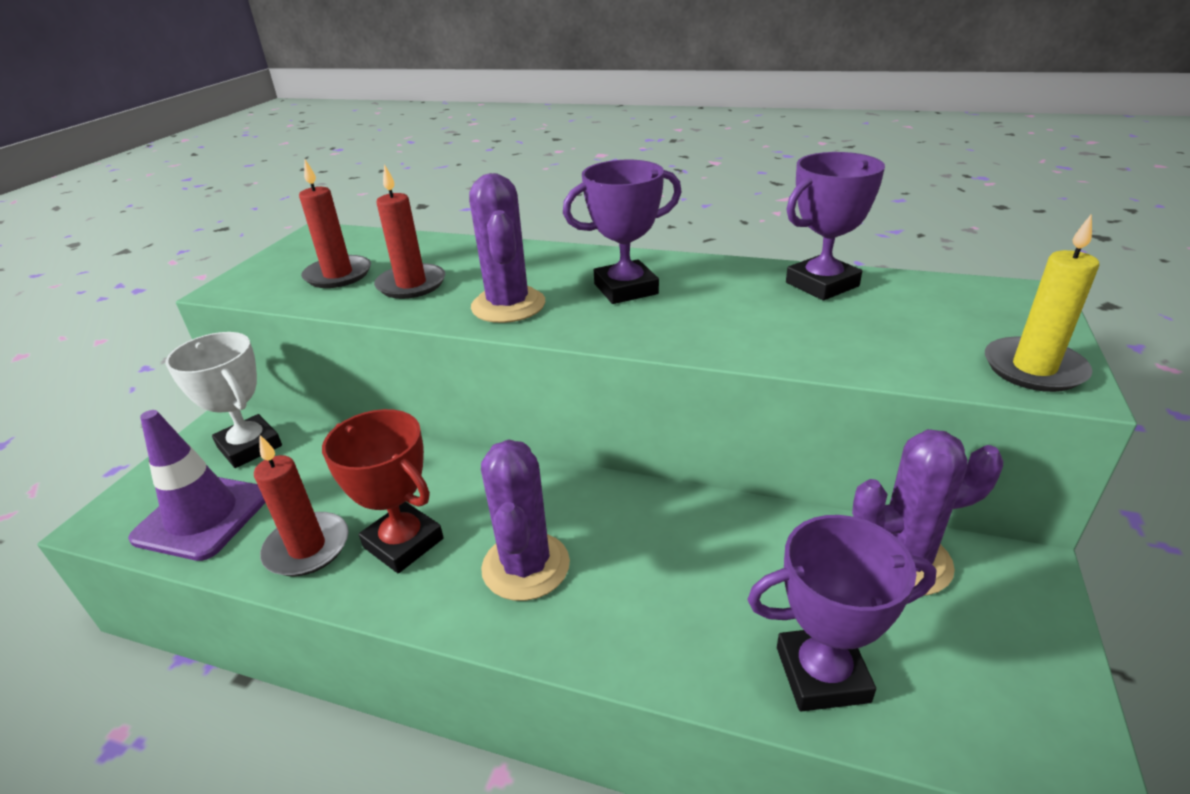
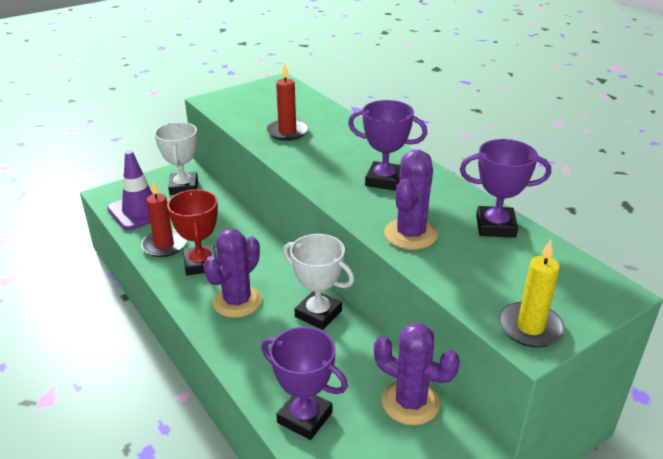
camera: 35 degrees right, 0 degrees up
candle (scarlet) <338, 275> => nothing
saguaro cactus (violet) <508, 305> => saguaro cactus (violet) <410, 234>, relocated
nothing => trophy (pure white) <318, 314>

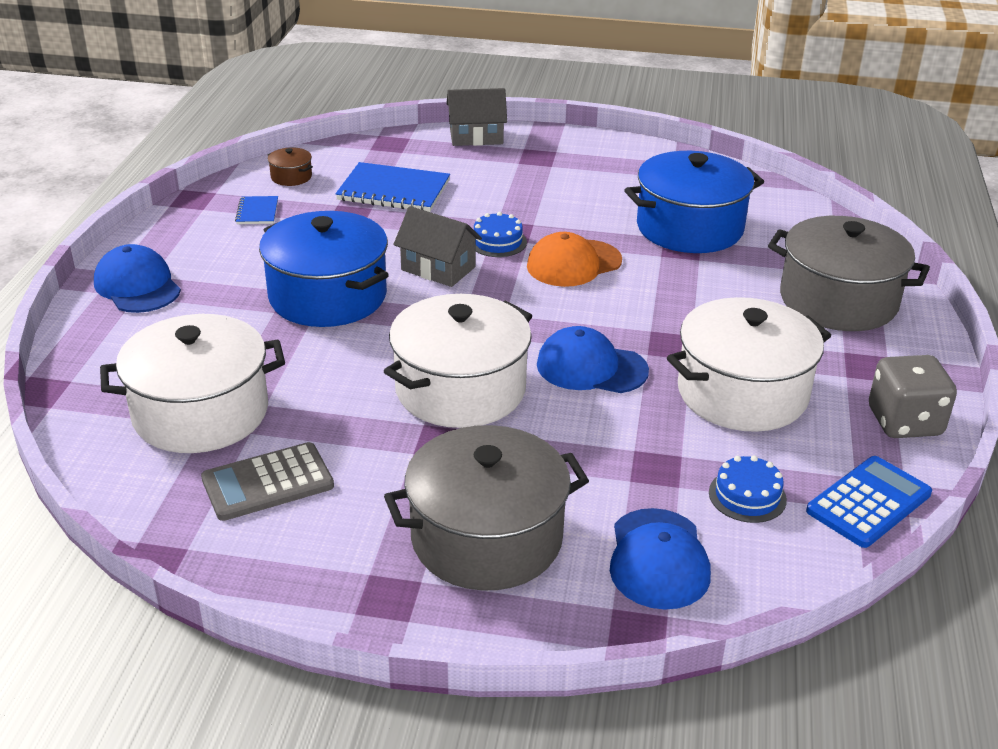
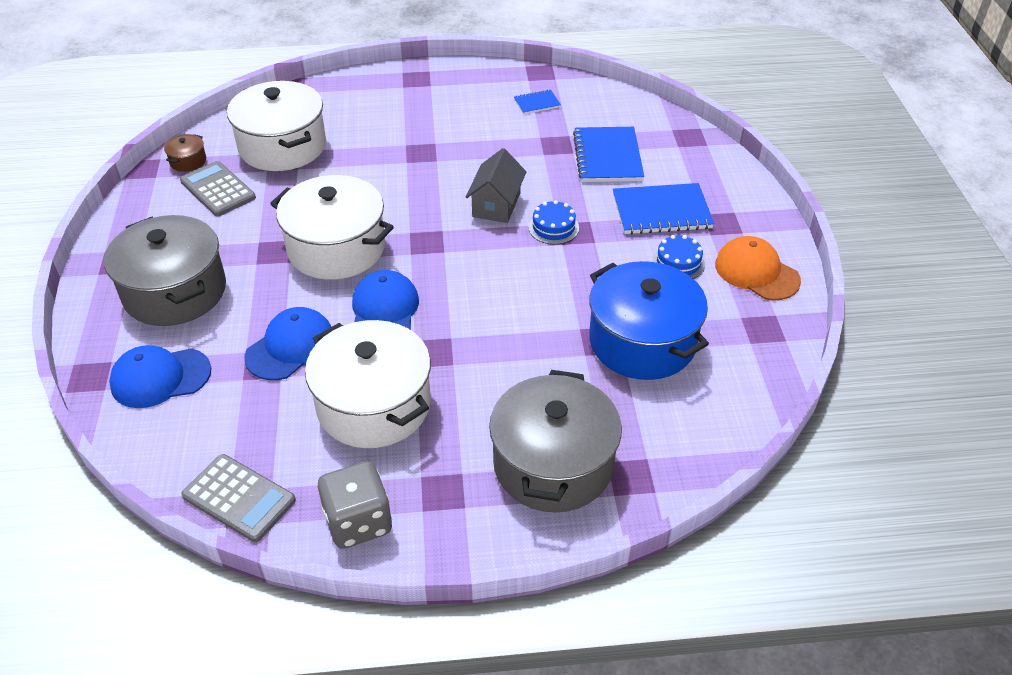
camera: 75 degrees right, 10 degrees up
toy house (gray) <476, 137> => nothing
stockpot (brown) <291, 177> => stockpot (brown) <188, 161>, relocated
stockpot (cobalt) <328, 296> => nothing
peaked cap (orange-coloured) <573, 264> => peaked cap (orange-coloured) <756, 272>, relocated
peaked cap (cobalt) <137, 286> => peaked cap (cobalt) <290, 347>, relocated
cake (cobalt) <747, 496> => cake (cobalt) <678, 262>, relocated
pocket calculator (cobalt) <869, 502> => pocket calculator (gray) <239, 498>
nothing => notebook (cobalt) <661, 211>

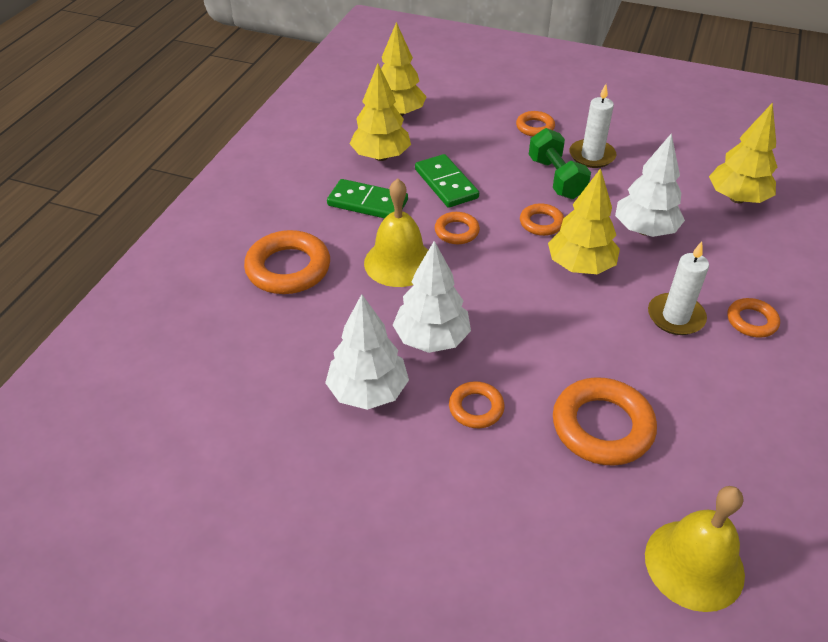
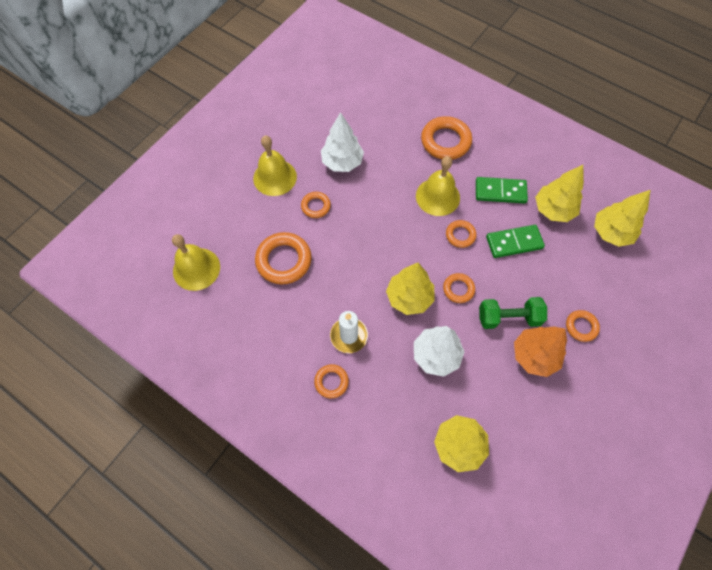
camera: 105 degrees right, 20 degrees up
candle (pure white) <592, 156> => tree (orange-coloured) <534, 355>
domino piece (leaf-green) <367, 203> => domino piece (leaf-green) <500, 191>, 60 degrees clockwise
tree (pure white) <431, 339> => nothing
nothing => school bell (golden) <275, 177>

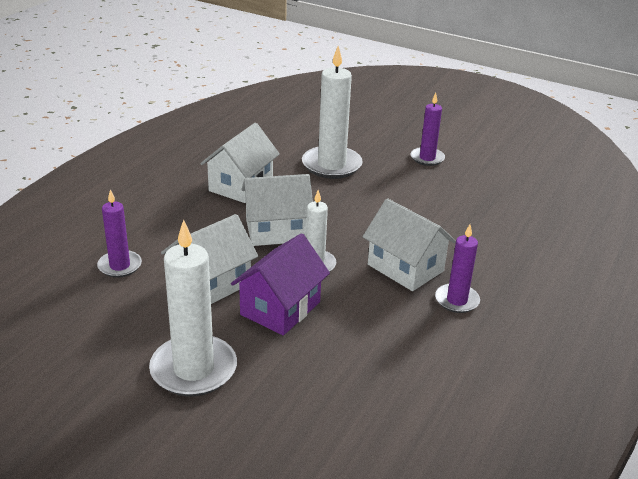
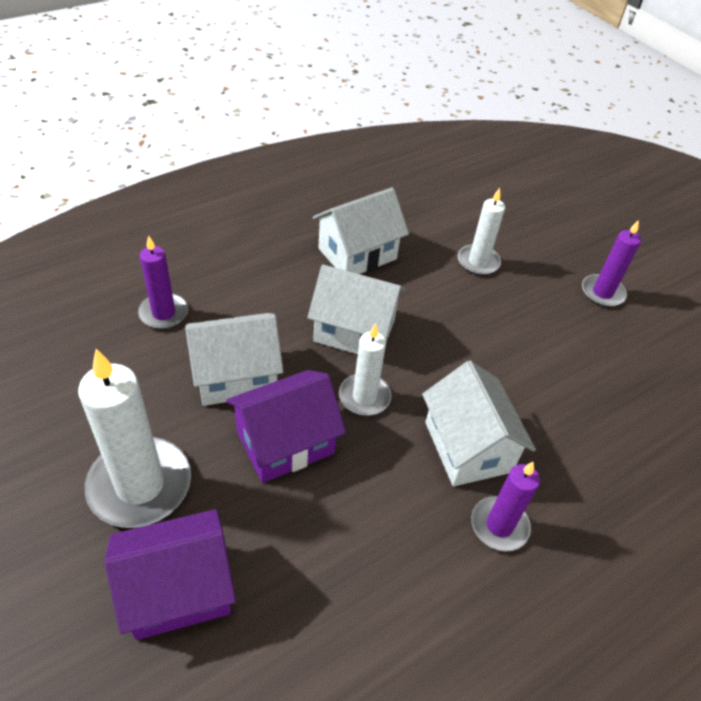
camera: 25 degrees right, 15 degrees up
candle (pure white) <331, 165> => candle (pure white) <478, 262>, x0.58
nothing => toy house (violet) <178, 589>

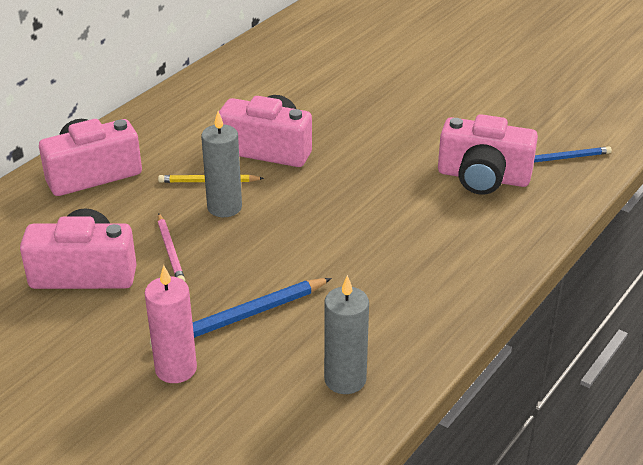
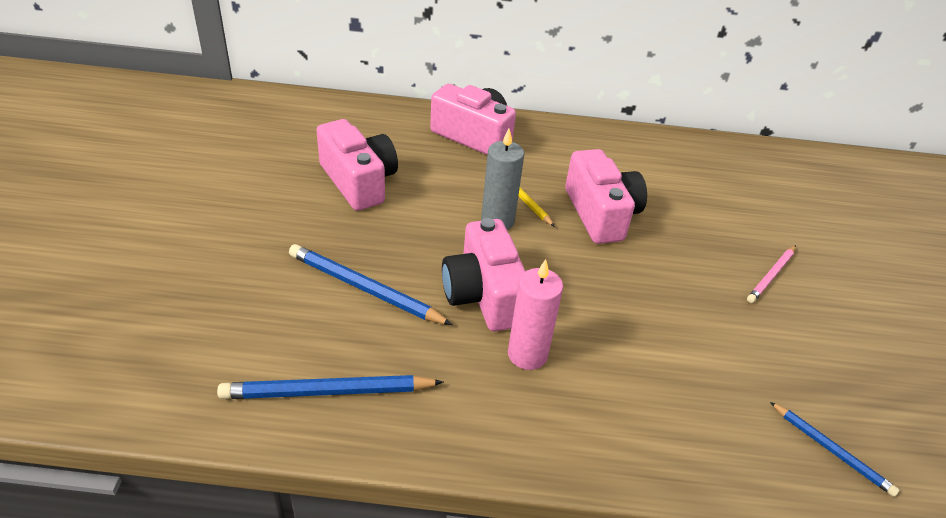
camera: 55 degrees right, 5 degrees up
compact camera (pink) <483, 177> => compact camera (pink) <484, 295>, relocated
pencil (pink) <170, 251> => pencil (pink) <771, 275>, relocated
candle (pink) <176, 369> => candle (pink) <527, 354>, relocated
candle (gray) <345, 379> => pencil (cobalt) <328, 391>

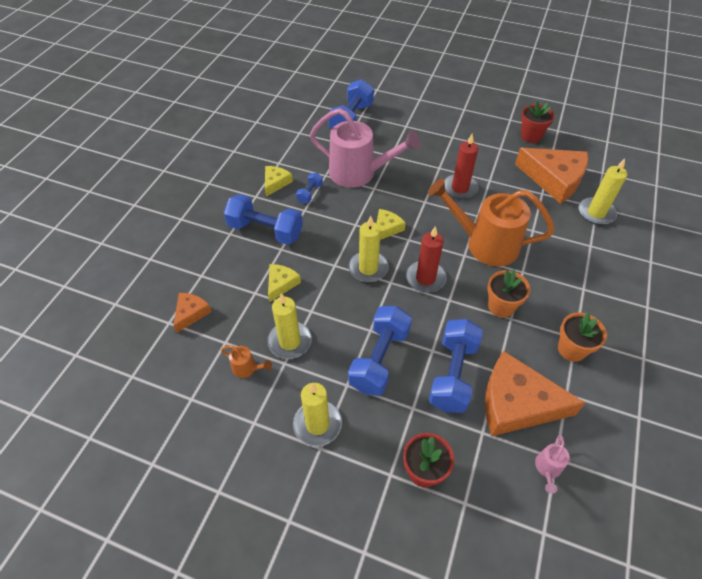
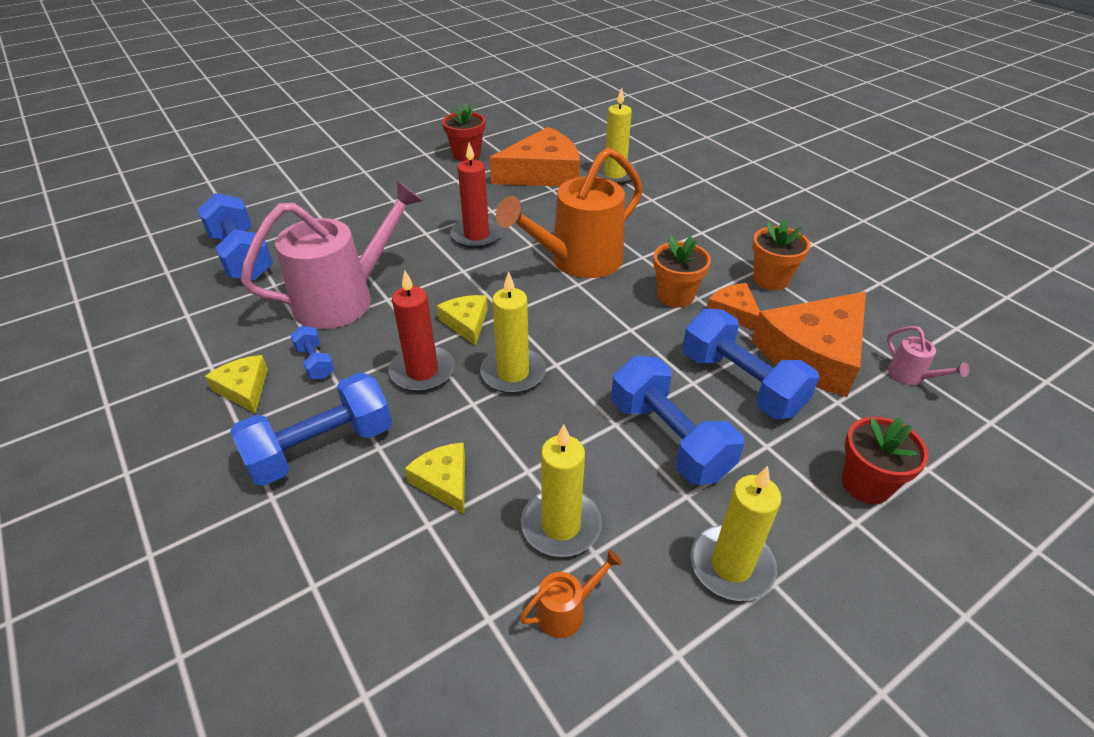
camera: 55 degrees left, 10 degrees down
candle (scarlet) <425, 278> => candle (scarlet) <422, 371>, relocated
cheese wedge (orange-coloured) <191, 313> => cheese wedge (orange-coloured) <734, 312>, relocated

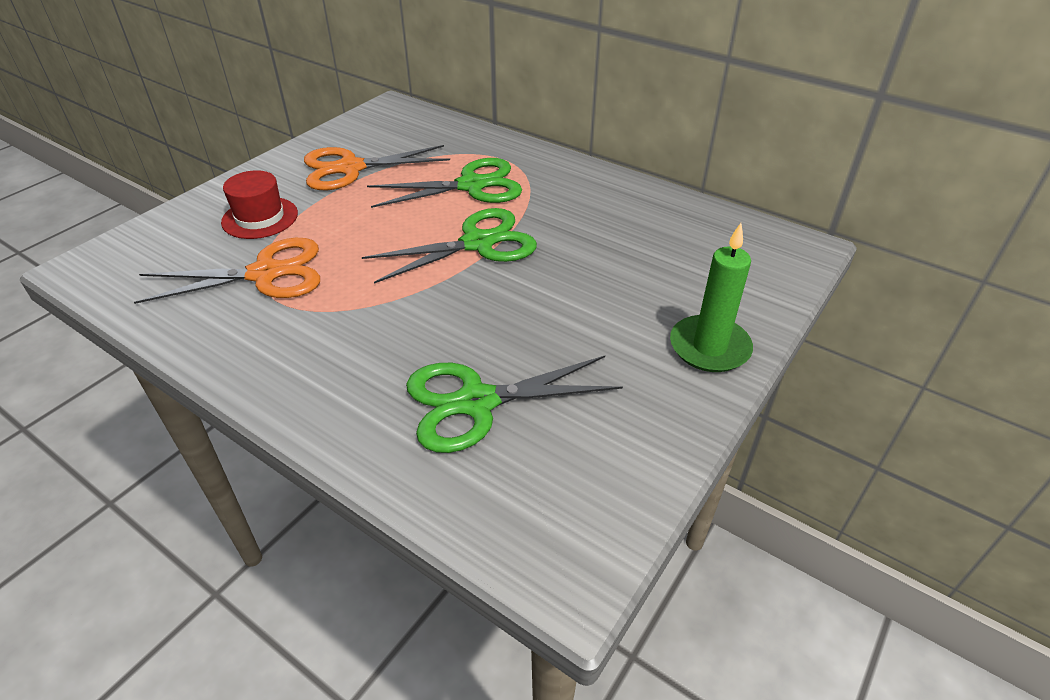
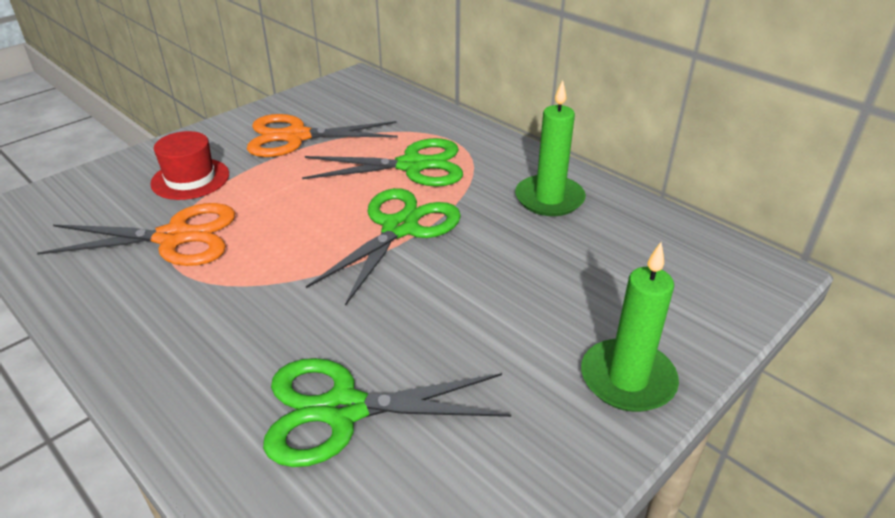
camera: 10 degrees right, 5 degrees down
scissors (leaf-green) <478, 243> => scissors (leaf-green) <400, 228>, 45 degrees counterclockwise
nothing => candle (leaf-green) <549, 199>

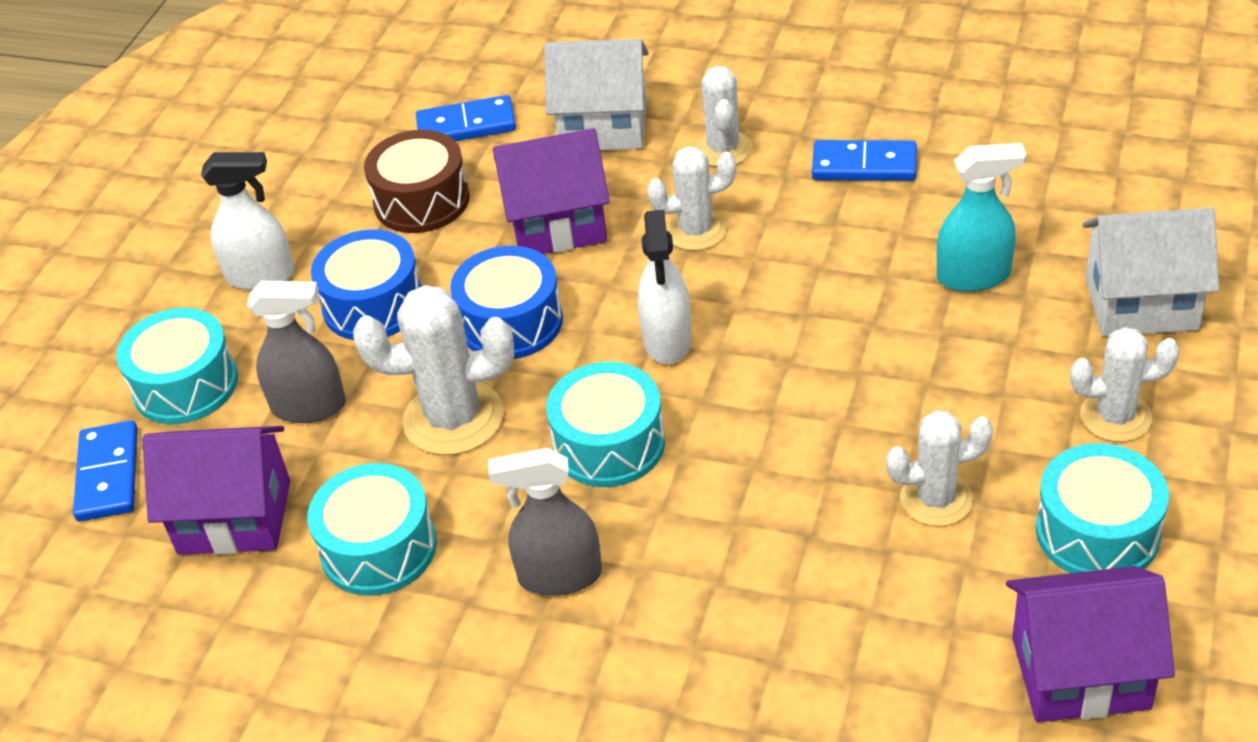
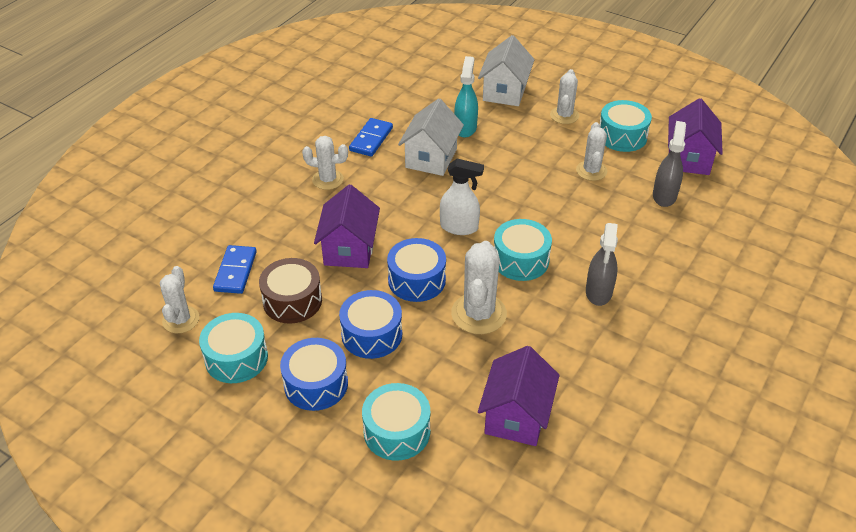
camera: 80 degrees left, 0 degrees up
toy house (pure white) <603, 127> => toy house (pure white) <431, 158>, relocated
saguaro cactus (pure white) <696, 231> => saguaro cactus (pure white) <181, 320>, relocated
spray bottle (pure white) <261, 276> => snare drum (cobalt) <316, 384>
spray bottle (gray) <309, 407> => spray bottle (gray) <664, 195>, relocated
domino piece (cobalt) <108, 475> => nothing
snare drum (teal) <378, 548> => snare drum (teal) <236, 358>, relocated

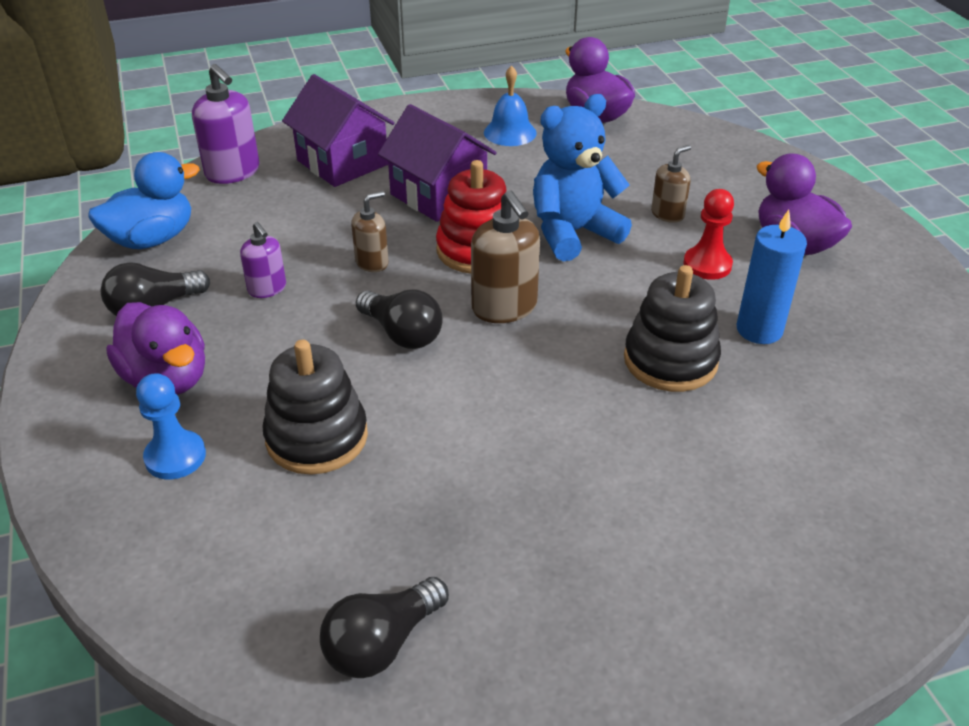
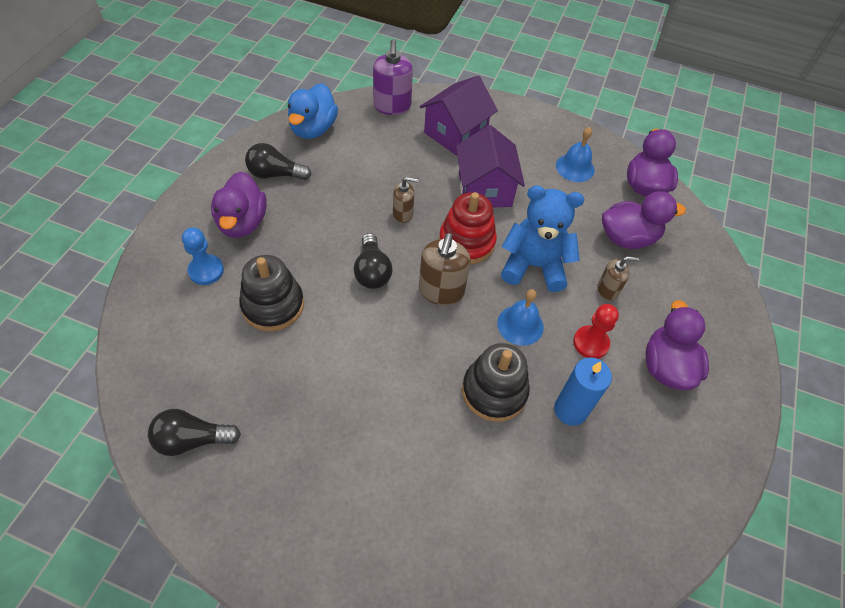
camera: 35 degrees right, 15 degrees up
toy house (violet) <342, 163> => toy house (violet) <455, 133>, 45 degrees clockwise
duck (cobalt) <152, 239> => duck (cobalt) <313, 129>, 105 degrees clockwise
pump bottle (violet) <267, 289> => nothing
nothing => duck (violet) <627, 238>
nothing => school bell (cobalt) <520, 325>

